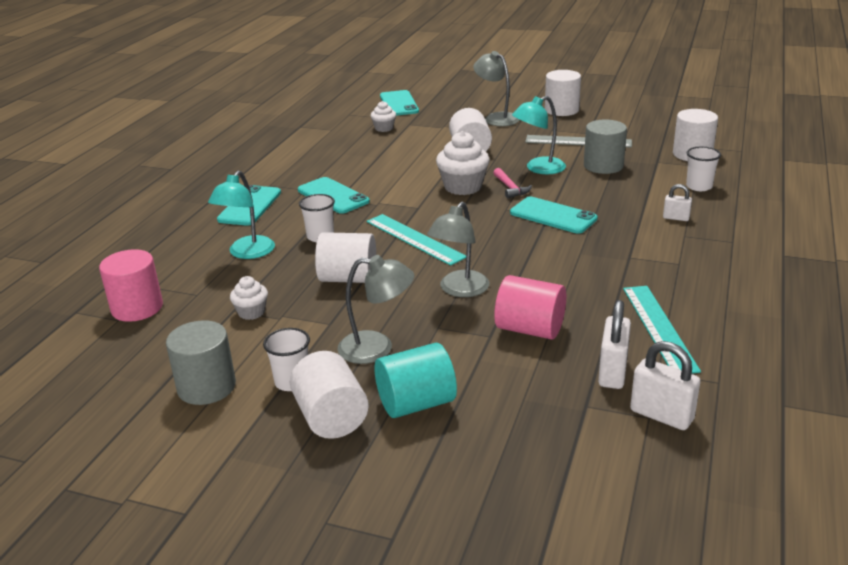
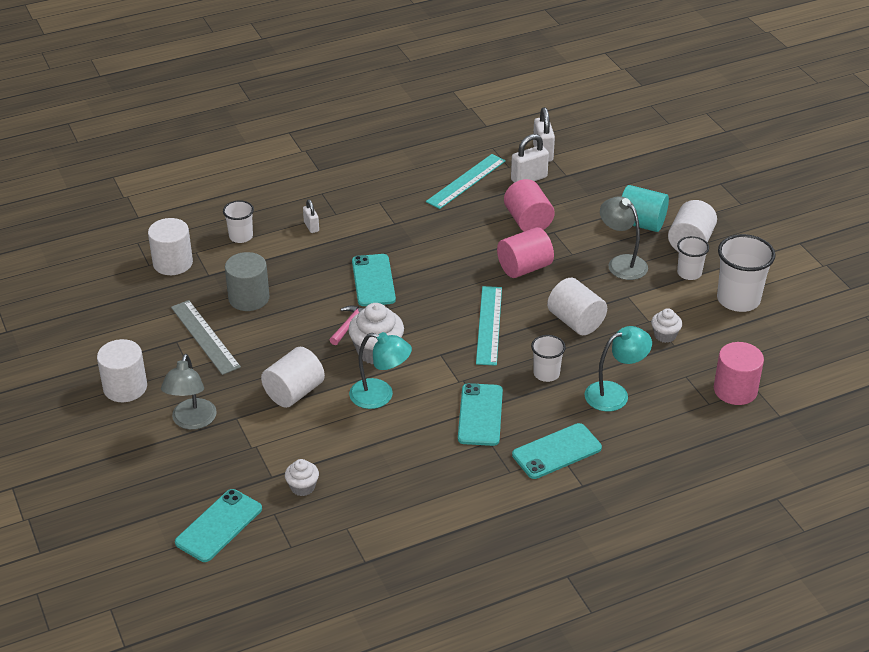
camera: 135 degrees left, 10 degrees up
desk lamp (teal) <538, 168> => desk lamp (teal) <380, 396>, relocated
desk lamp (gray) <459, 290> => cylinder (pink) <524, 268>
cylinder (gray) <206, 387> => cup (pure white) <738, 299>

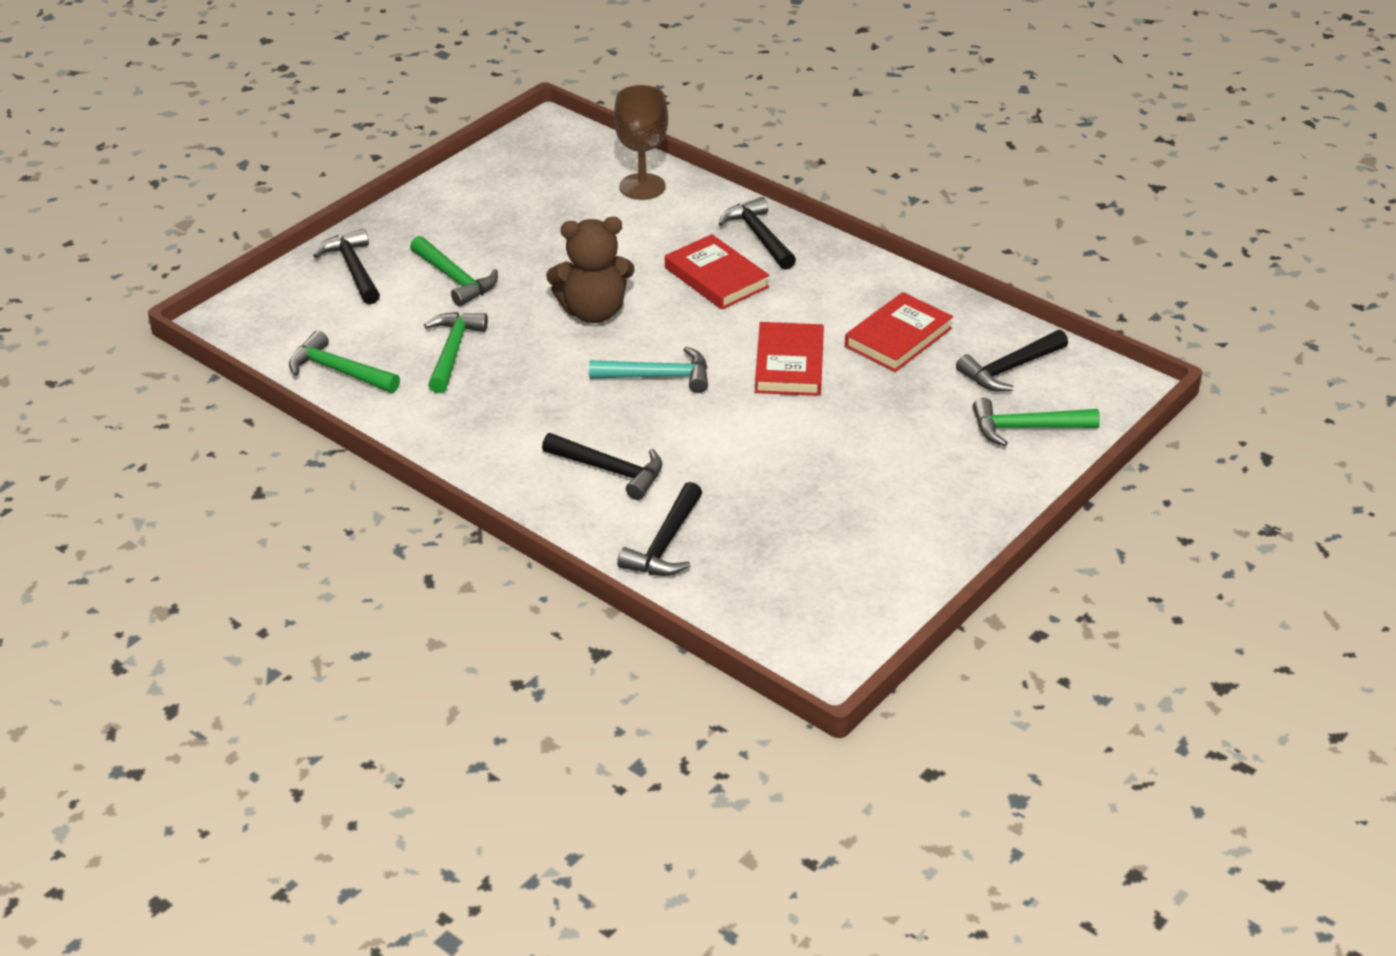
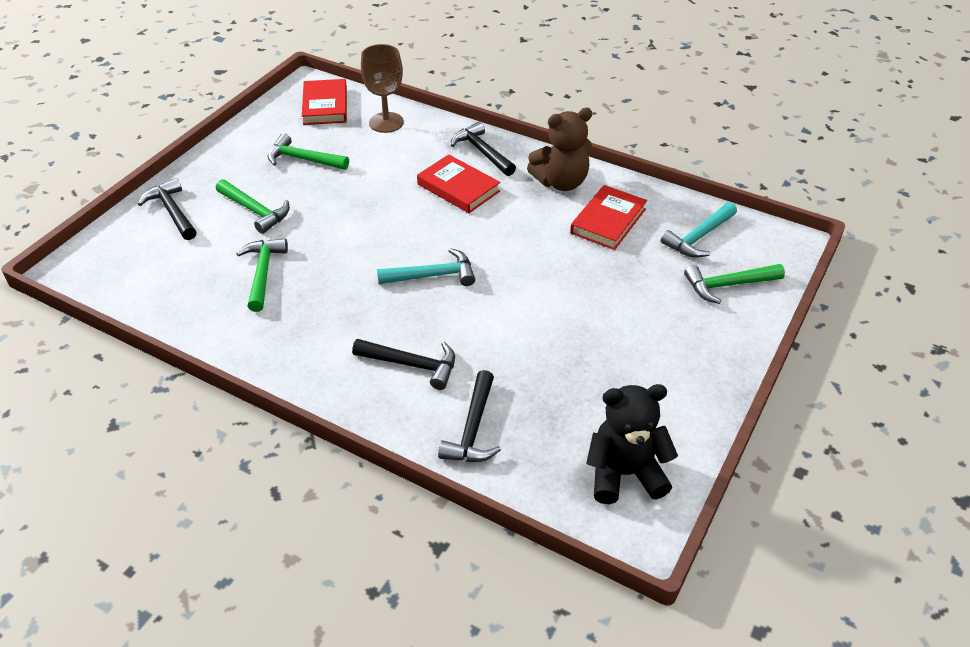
camera: 10 degrees left, 5 degrees up
teddy bear (brown) <593, 312> => teddy bear (brown) <561, 182>, relocated
hardback (scarlet) <789, 364> => hardback (scarlet) <325, 106>, relocated
hammer (leaf-green) <339, 371> => hammer (leaf-green) <303, 159>, relocated
hammer (jet-black) <1010, 369> => hammer (teal) <699, 237>
nothing => teddy bear (jet-black) <624, 474>

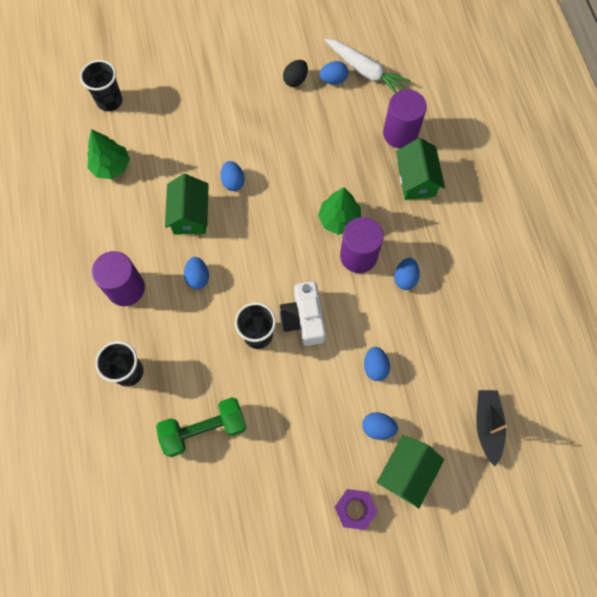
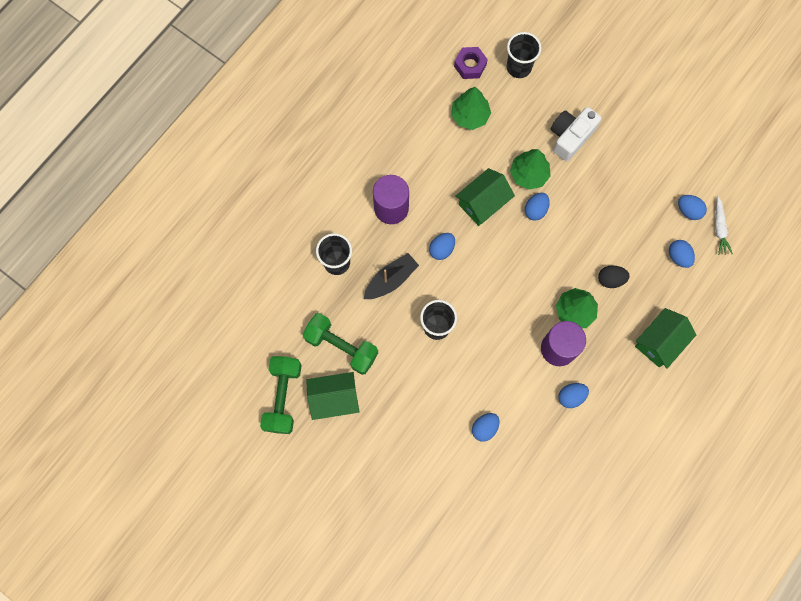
camera: 50 degrees right, 5 degrees up
carrot (pure white) <365, 71> => carrot (pure white) <719, 228>, x0.61
toy egg (jet-black) <295, 80> => toy egg (jet-black) <610, 279>, relocated
cylinder (violet) <400, 133> => nothing
compact camera (pure white) <304, 319> => compact camera (pure white) <570, 137>, relocated
toy boat (jet-black) <487, 426> => toy boat (jet-black) <391, 280>, relocated
toy egg (cobalt) <378, 428> => toy egg (cobalt) <678, 257>, relocated
toy house (leaf-green) <406, 472> => toy house (leaf-green) <334, 398>, relocated
hex nut (violet) <355, 509> => hex nut (violet) <470, 65>, relocated
nothing => tree (leaf-green) <529, 174>
nothing => dumbbell (leaf-green) <283, 397>

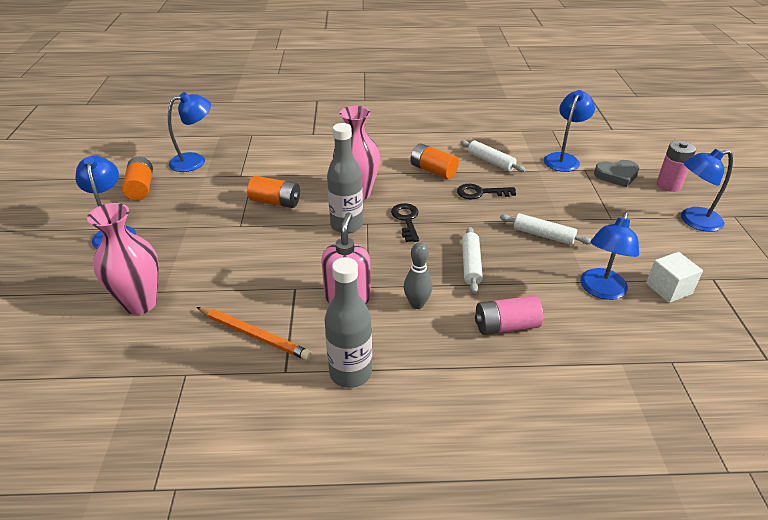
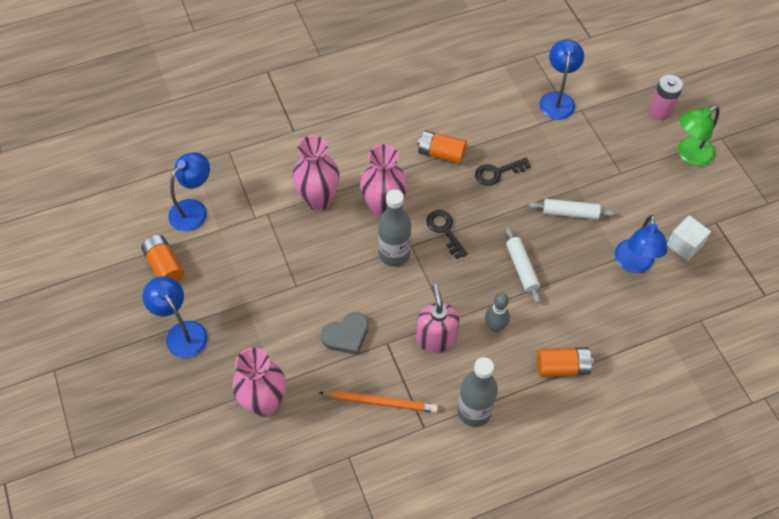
camera: 20 degrees left, 20 degrees up
rolling pin (pure white) <490, 161> => nothing
desk lamp (cobalt) <693, 221> => desk lamp (leaf-green) <689, 155>
love heart (gray) <616, 175> => love heart (gray) <346, 336>, relocated
AA battery (orange-coloured) <275, 202> => AA battery (orange-coloured) <562, 367>, relocated
AA battery (pink) <506, 326> => nothing
nothing => vase (pink) <318, 200>

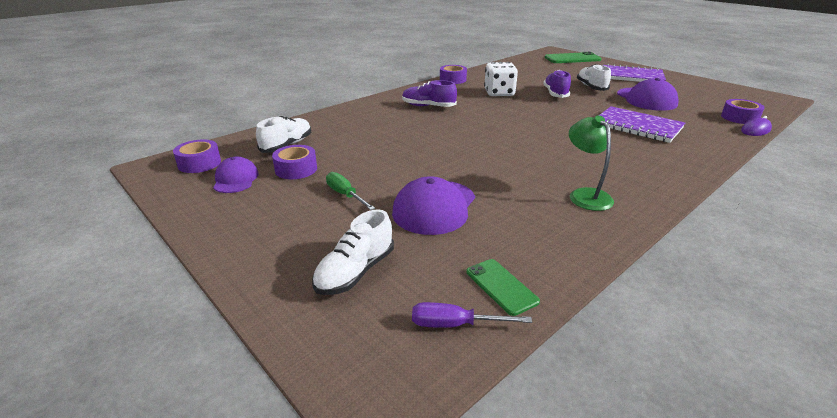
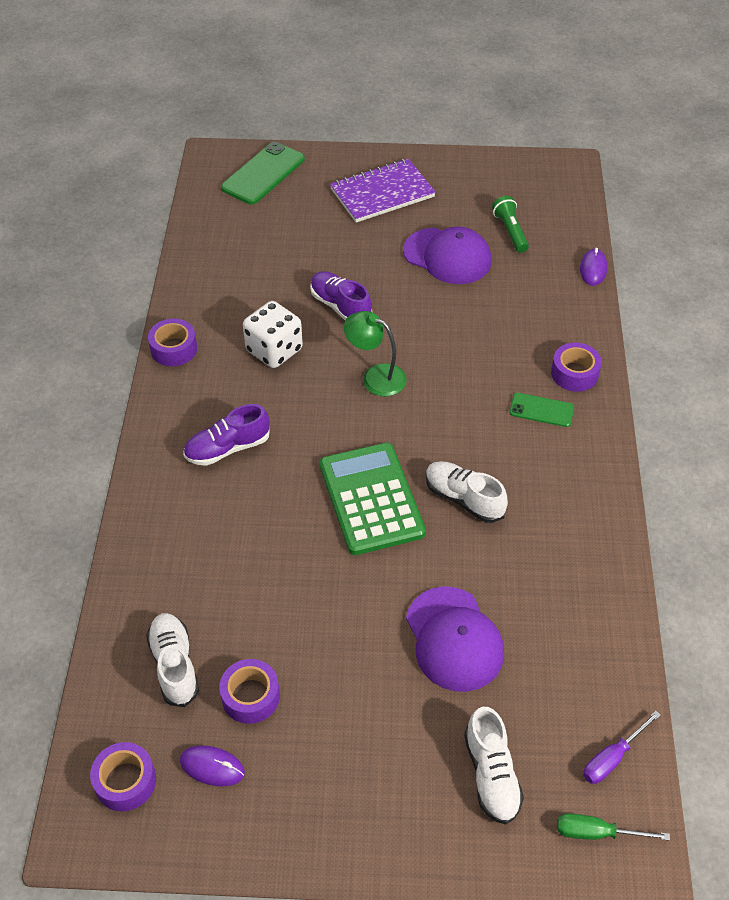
camera: 45 degrees left, 20 degrees up
lace-up shoe (pure white) <591, 87> => lace-up shoe (pure white) <464, 499>, relocated
roll of tape (violet) <739, 118> => roll of tape (violet) <574, 373>, relocated
notebook (violet) <637, 126> => nothing
desk lamp (leaf-green) <585, 195> => desk lamp (leaf-green) <375, 376>, relocated
peaked cap (violet) <235, 179> => PC mouse (violet) <212, 767>
screwdriver (leaf-green) <345, 195> => screwdriver (leaf-green) <597, 833>, relocated
phone (leaf-green) <501, 286> => phone (leaf-green) <541, 410>, relocated
nothing => flashlight (leaf-green) <510, 231>
nothing => pocket calculator (leaf-green) <371, 499>

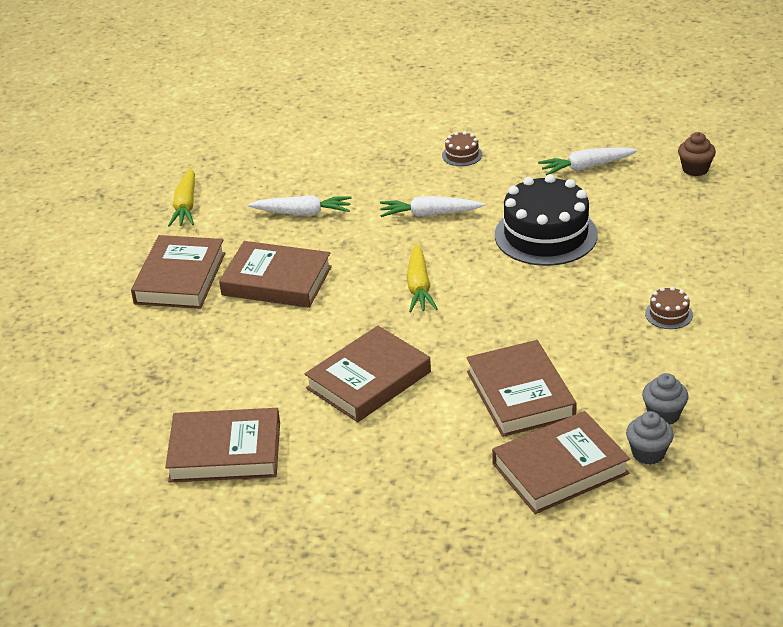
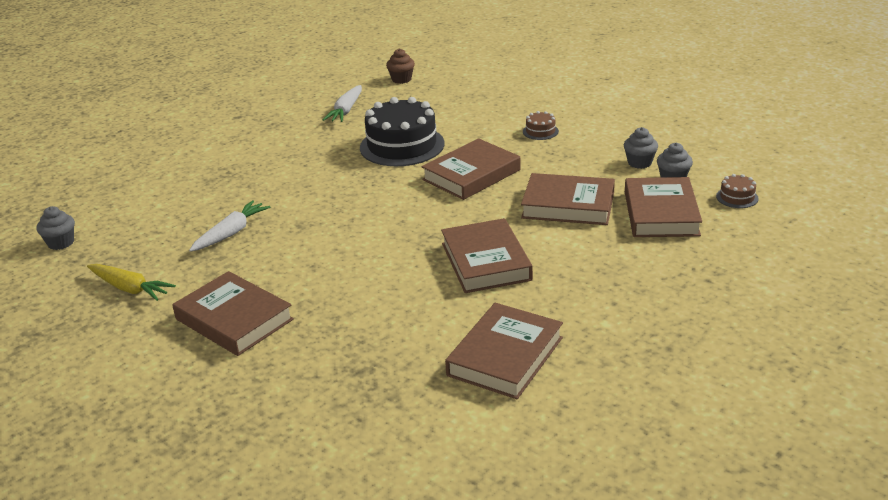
camera: 60 degrees left, 5 degrees down
cake (brown) <462, 155> => cake (brown) <737, 197>, relocated
carrot (pure white) <429, 214> => nothing
hardback (brown) <276, 281> => hardback (brown) <471, 175>, relocated
carrot (golden) <419, 286> => nothing
nothing => muffin (gray) <61, 243>

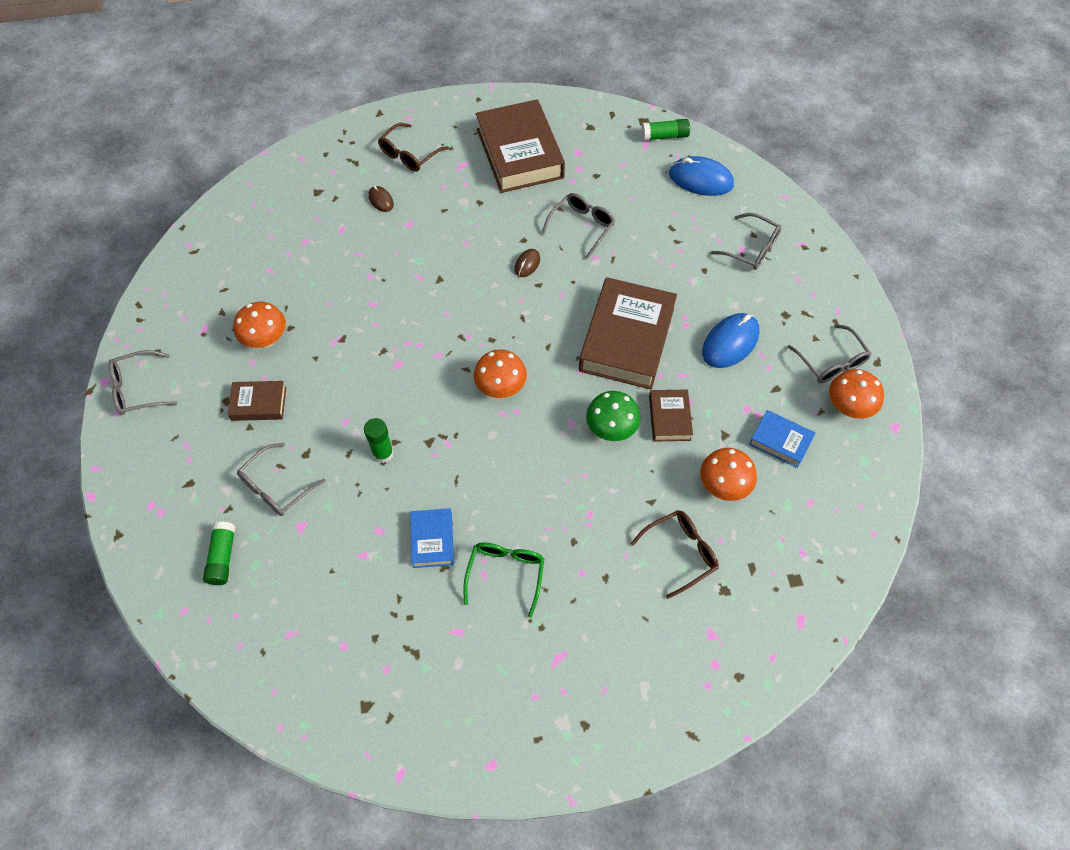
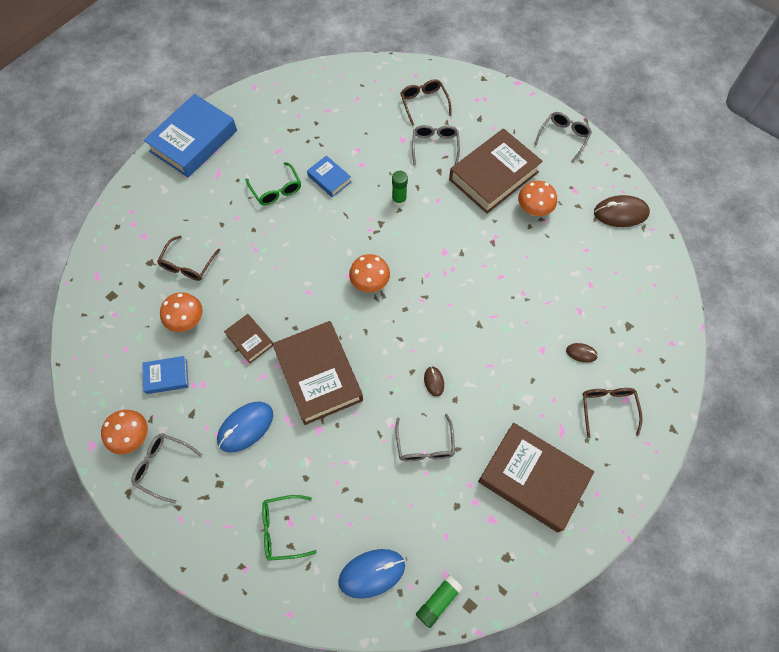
camera: 140 degrees right, 5 degrees up
spectacles (gray) <752, 249> => spectacles (leaf-green) <282, 529>
PC mouse (cobalt) <730, 343> => PC mouse (cobalt) <245, 427>, 45 degrees clockwise
hardback (brown) <259, 403> => hardback (brown) <493, 176>, x2.05
fungus (leaf-green) <611, 429> => nothing
glue (leaf-green) <222, 557> => spectacles (brown) <424, 103>
nothing => hardback (cobalt) <193, 141>
nothing => PC mouse (brown) <620, 213>

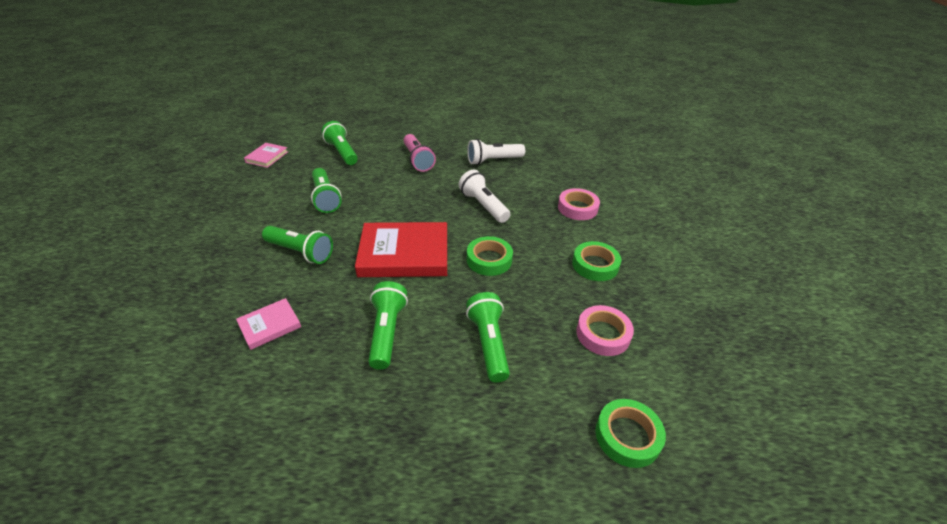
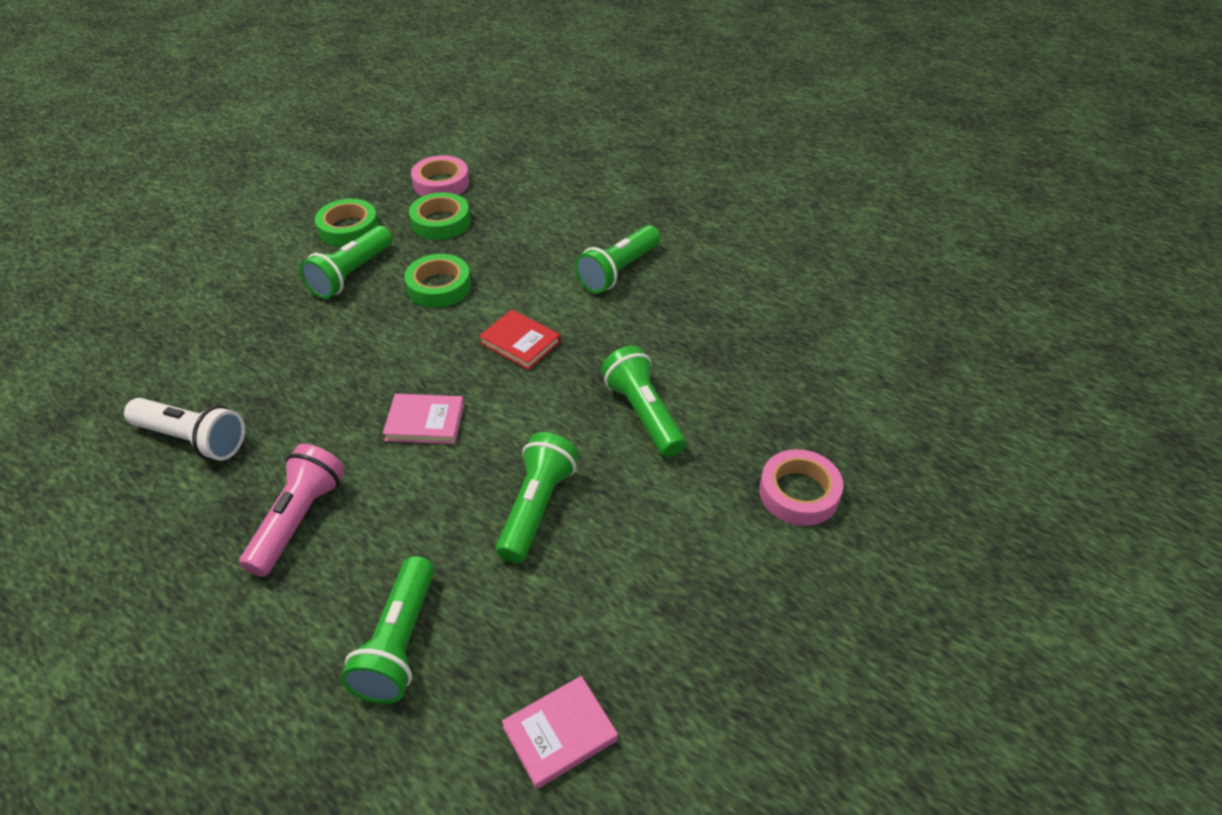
camera: 140 degrees left, 5 degrees up
flashlight (pure white) <483, 206> => nothing
roll of tape (pink) <577, 208> => roll of tape (pink) <799, 493>, relocated
hardback (scarlet) <404, 254> => hardback (scarlet) <520, 342>, x0.50
flashlight (leaf-green) <489, 343> => flashlight (leaf-green) <351, 274>, relocated
hardback (pink) <270, 325> => hardback (pink) <425, 422>, relocated
roll of tape (leaf-green) <627, 436> => roll of tape (leaf-green) <441, 222>, relocated

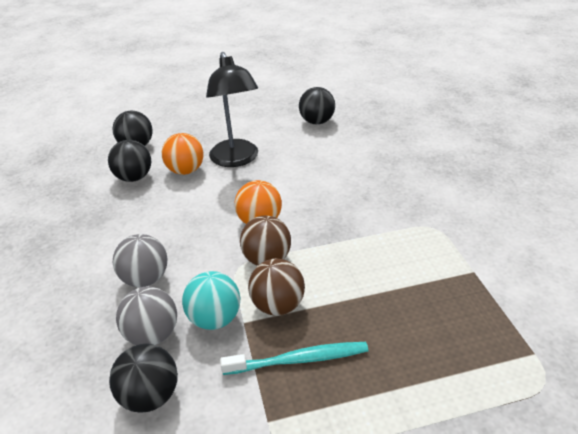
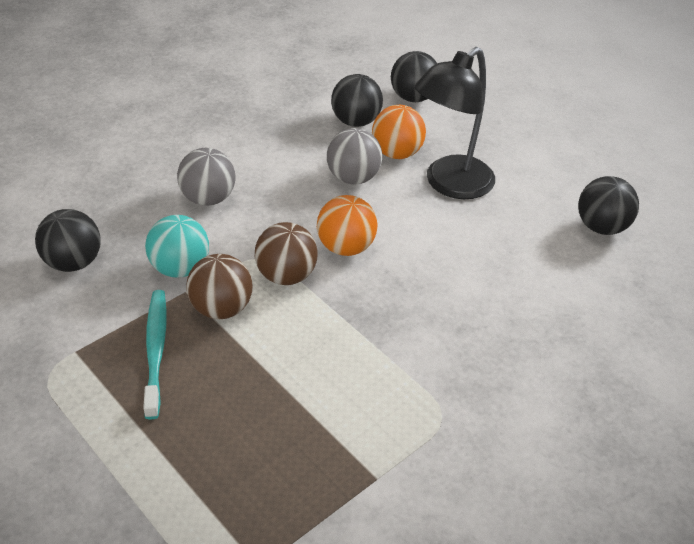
camera: 60 degrees right, 5 degrees up
play ball (gray) <152, 335> => play ball (gray) <353, 178>, relocated
tooth brush (teal) <299, 360> => tooth brush (teal) <156, 350>, 150 degrees counterclockwise

